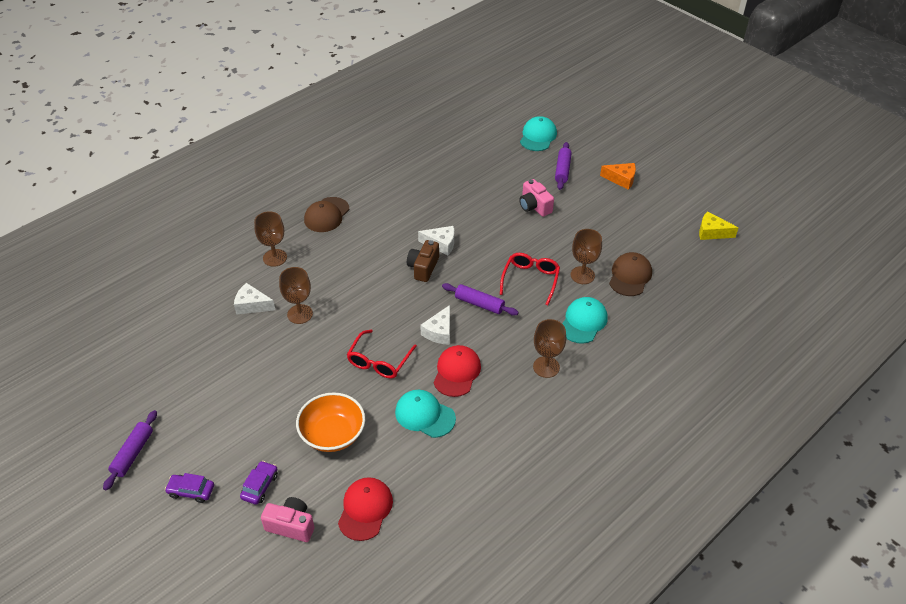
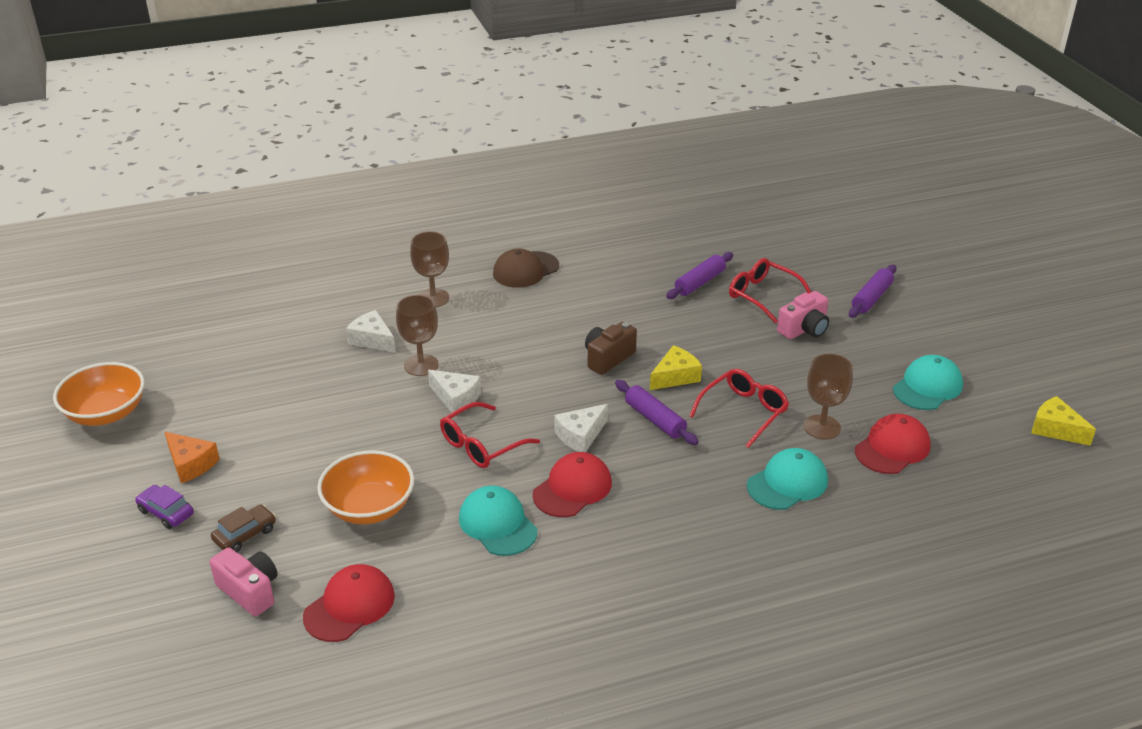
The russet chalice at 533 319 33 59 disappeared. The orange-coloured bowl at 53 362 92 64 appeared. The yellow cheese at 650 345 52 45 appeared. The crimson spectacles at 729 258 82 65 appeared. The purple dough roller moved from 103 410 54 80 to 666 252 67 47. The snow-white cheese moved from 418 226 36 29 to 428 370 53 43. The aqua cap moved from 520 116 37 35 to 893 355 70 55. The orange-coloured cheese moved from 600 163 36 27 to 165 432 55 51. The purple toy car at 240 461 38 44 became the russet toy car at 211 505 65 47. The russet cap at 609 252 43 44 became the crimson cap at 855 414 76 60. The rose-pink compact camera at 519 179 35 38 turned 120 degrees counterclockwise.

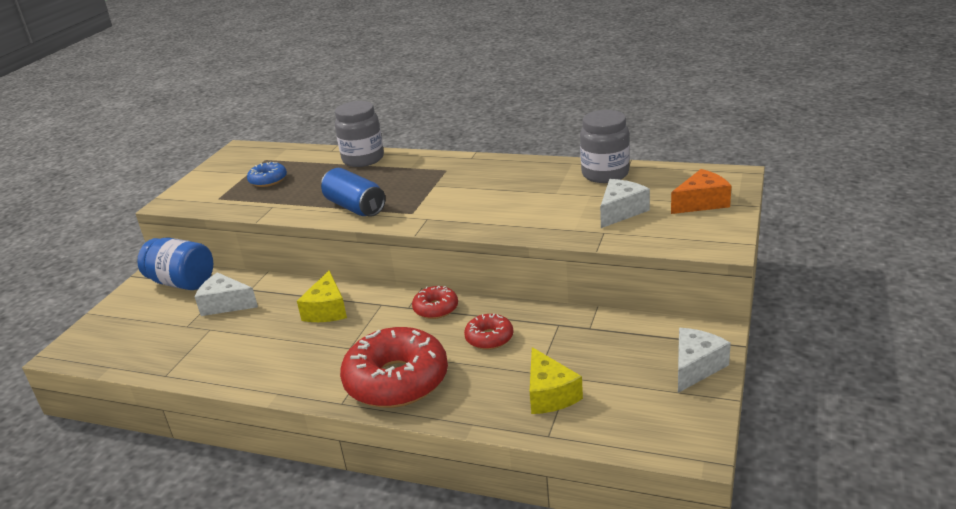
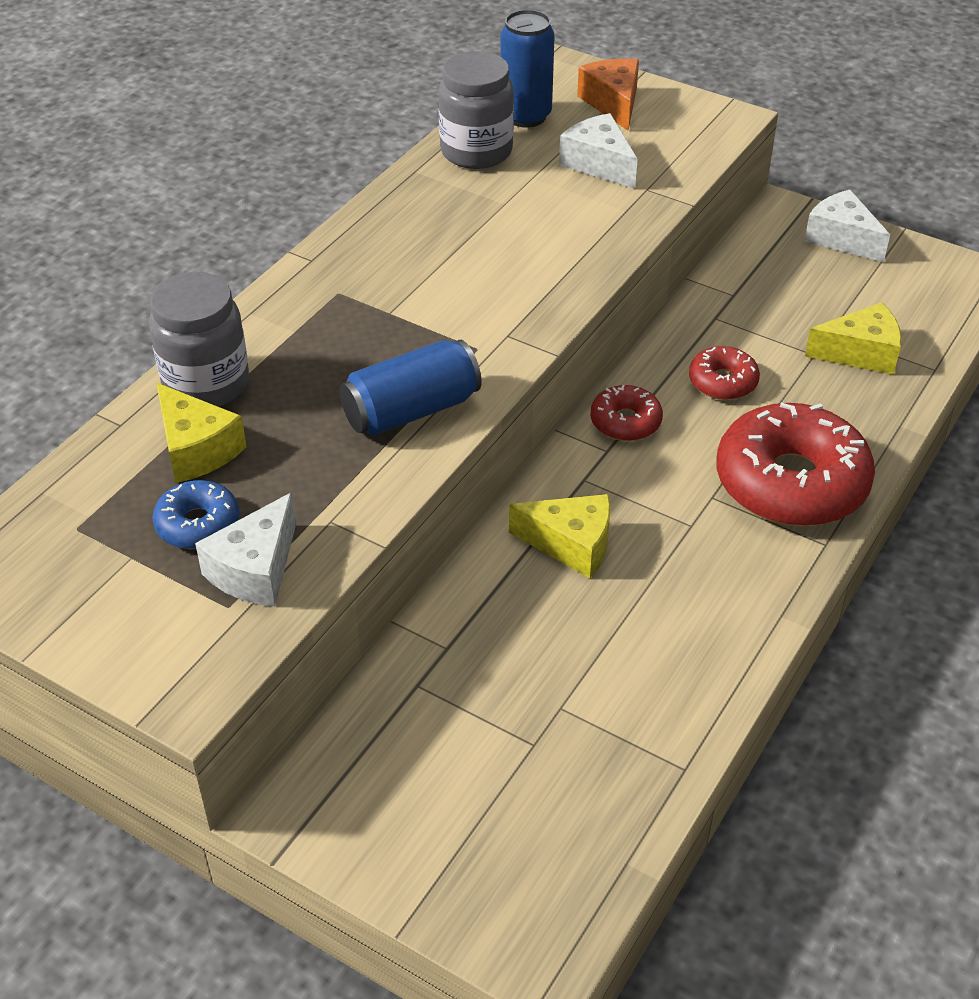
The royal blue preserve jar at 137 237 76 53 disappeared. The yellow cheese at 156 383 91 100 appeared. The royal blue tin at 500 10 55 118 appeared. The snow-white cheese moved from 195 272 63 44 to 195 492 101 115.

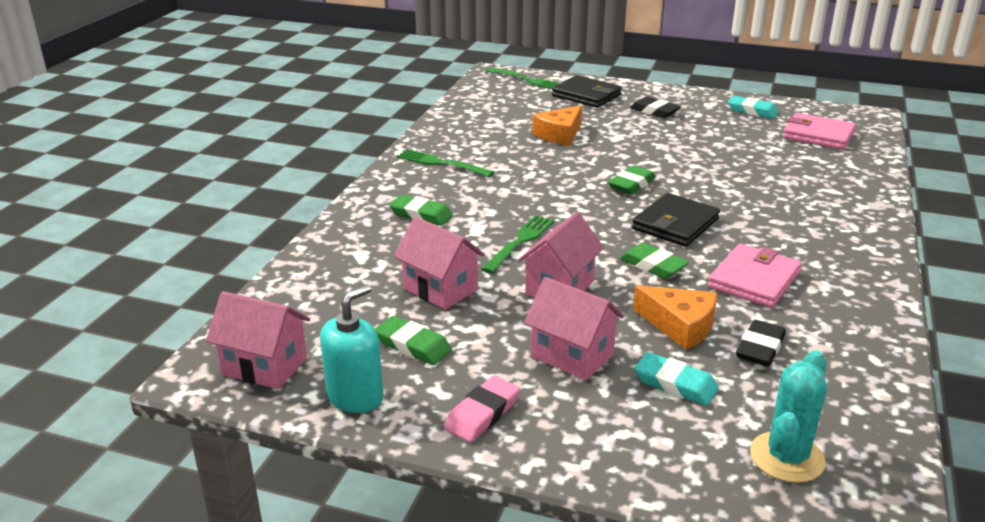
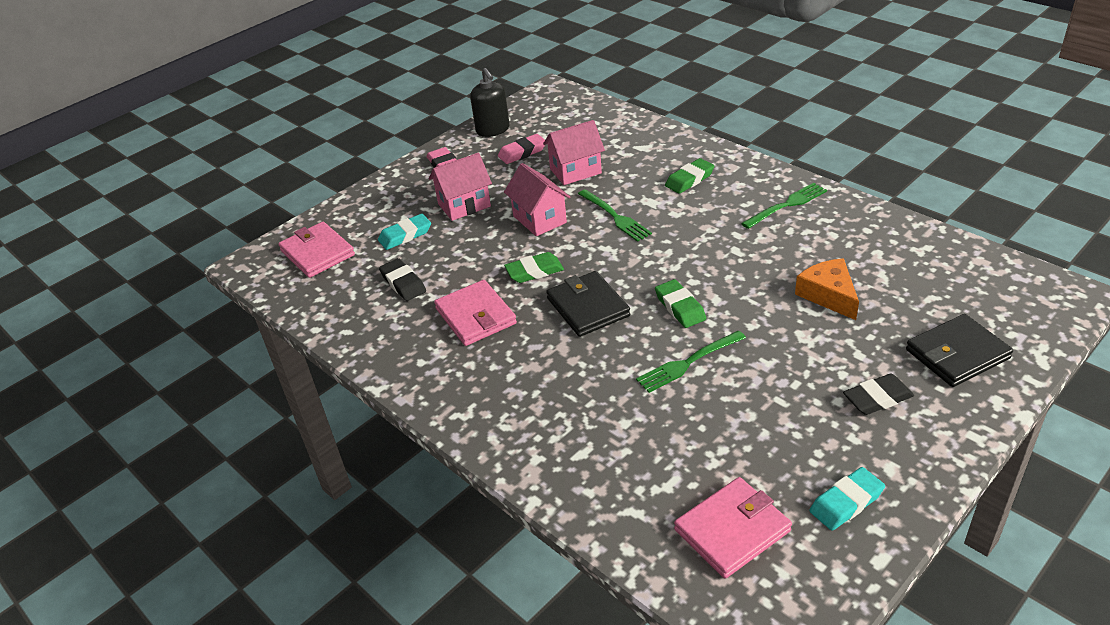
The rose-pink house at 206 291 104 98 disappeared. The orange-coloured cheese at 633 285 84 65 disappeared. The emerald dinner fork moved from 485 68 75 21 to 636 331 110 62. The aqua cactus at 750 350 77 133 was replaced by the rose-pink card wallet at 278 222 77 56. The aqua soap pump at 320 285 63 128 became the black soap pump at 470 68 39 69. The emerald eraser at 375 316 77 49 became the rose-pink eraser at 498 134 47 30.

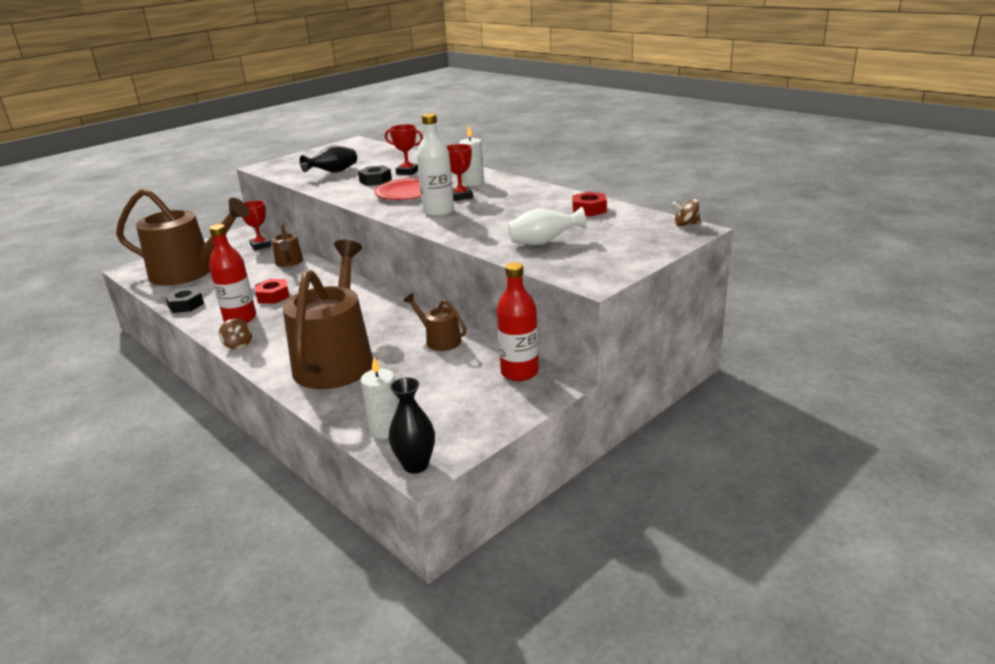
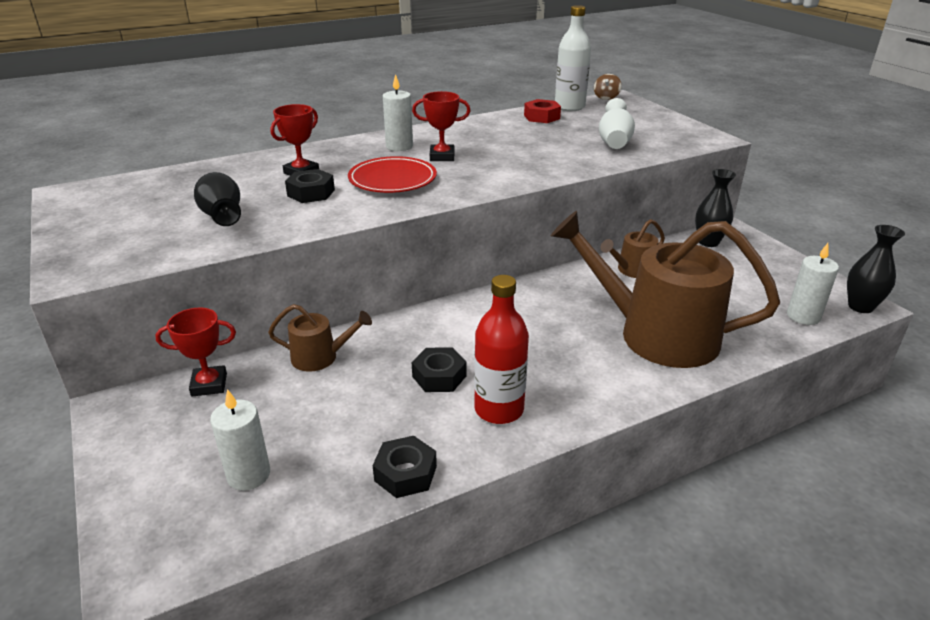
The russet whirligig at 219 319 33 30 disappeared. The snow-white drink bottle moved from 417 113 37 104 to 555 5 36 106. The russet watering pot at 116 189 134 97 was replaced by the snow-white wax candle at 210 389 60 101. The crimson drink bottle at 497 262 42 119 was replaced by the black flower vase at 695 169 41 78. The crimson nut at 255 279 35 25 became the black nut at 412 347 55 45.

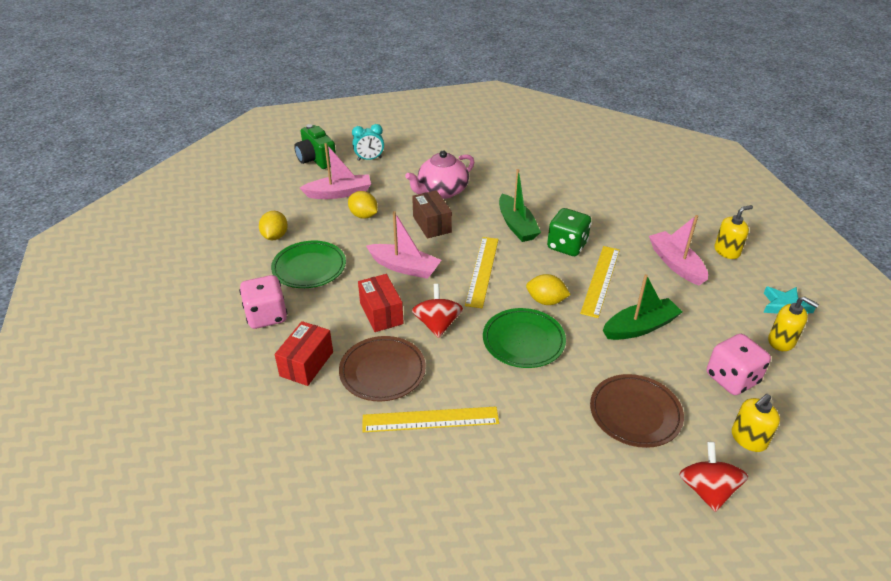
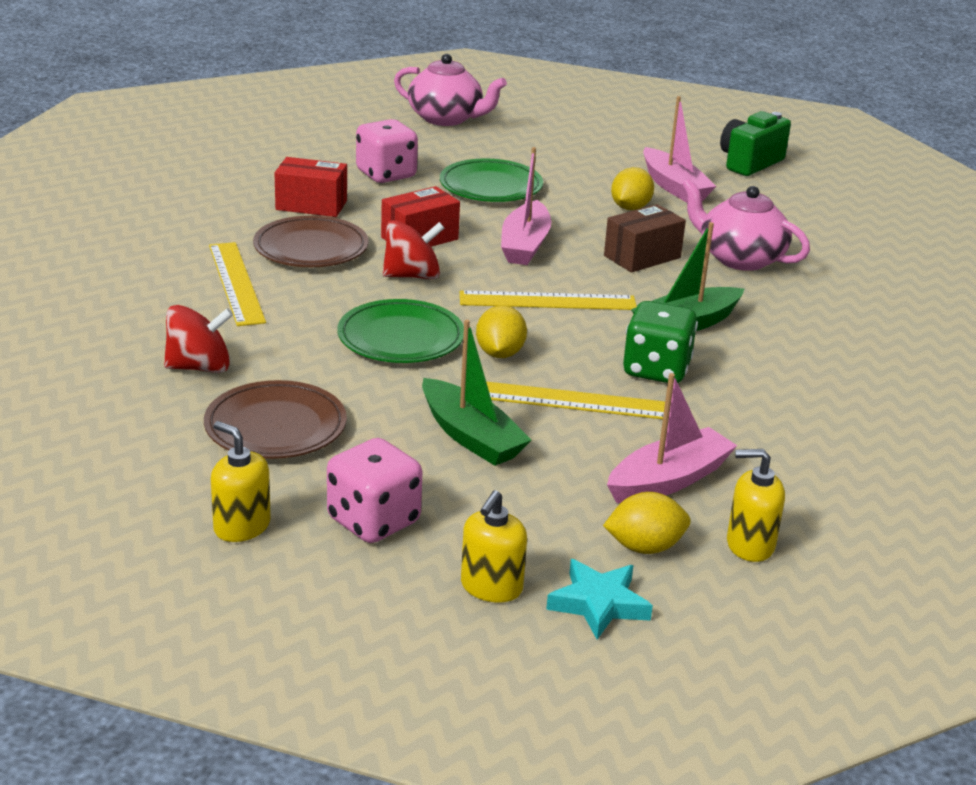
The aqua alarm clock at 352 124 32 37 disappeared. The rose-pink tea pot at 394 54 113 72 appeared. The yellow toy lemon moved from 259 211 29 29 to 603 492 88 62. The crimson whirligig moved from 679 442 69 70 to 164 305 69 68. The yellow soap pump at 714 205 39 54 turned 135 degrees clockwise.

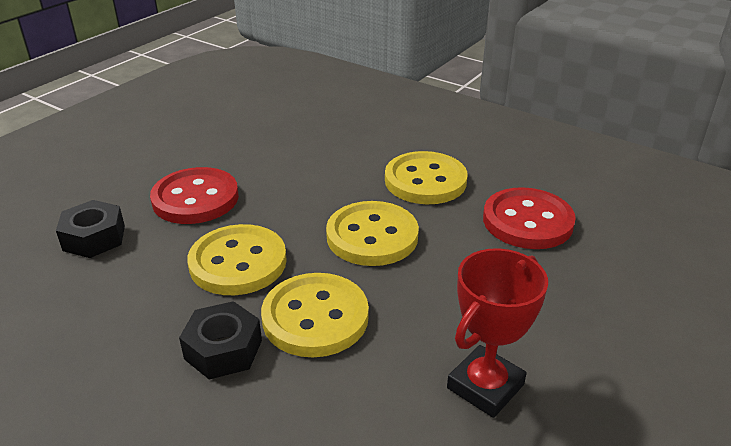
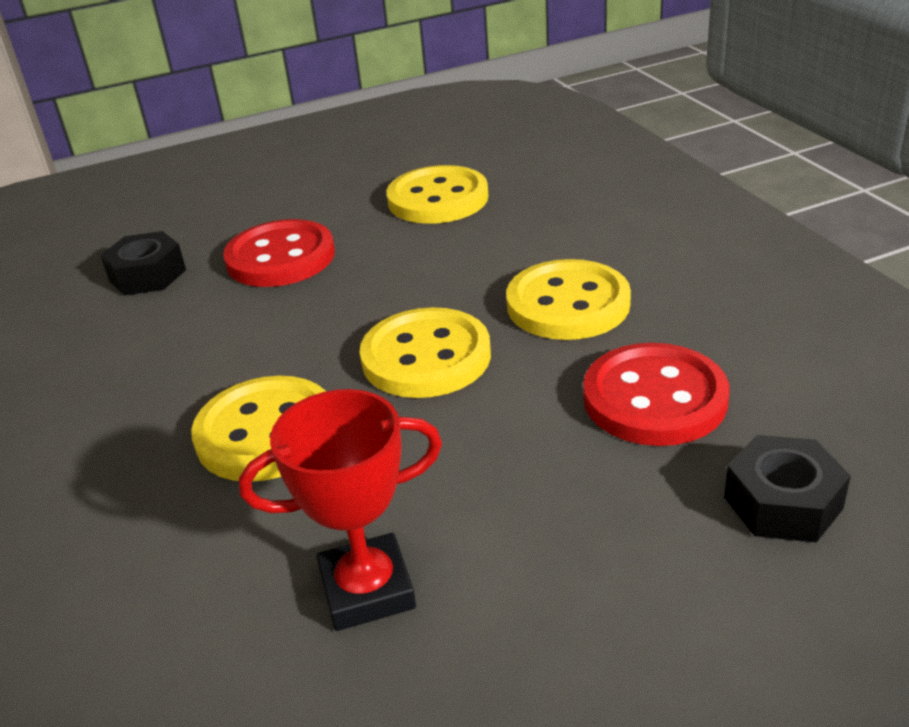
The black nut moved from 179 301 83 78 to 724 435 127 108. The yellow sewing button moved from 187 224 100 71 to 387 165 102 59.

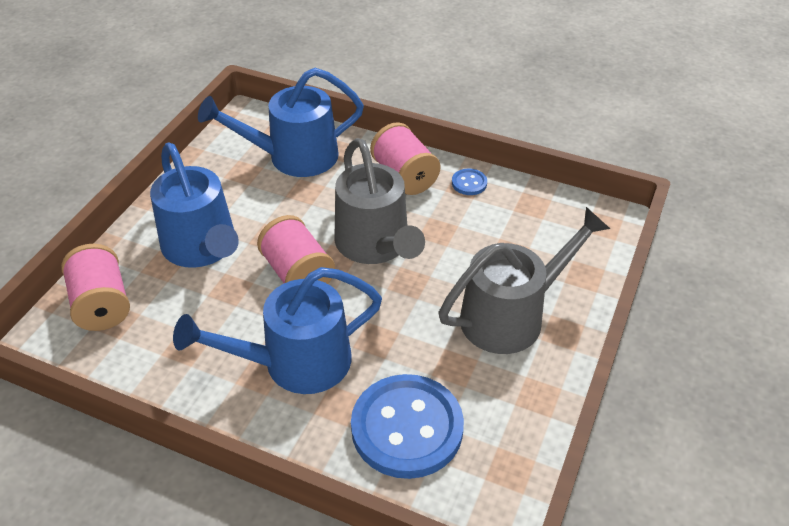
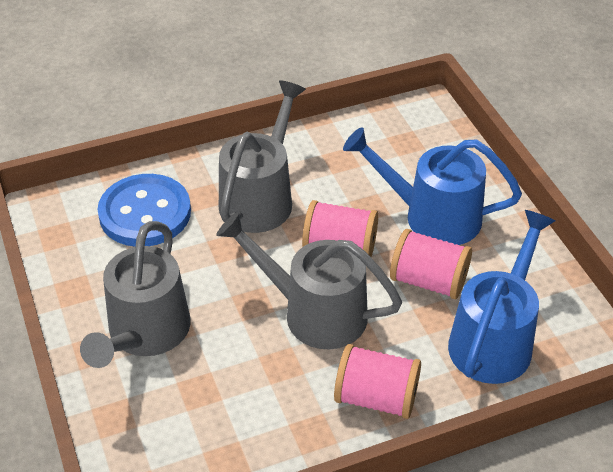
The royal blue sewing button at 452 169 35 26 disappeared. The rose-pink bobbin moved from 61 244 69 87 to 390 229 82 70. The royal blue watering pot at 173 267 209 127 became the ash-grey watering pot at 219 80 87 153.

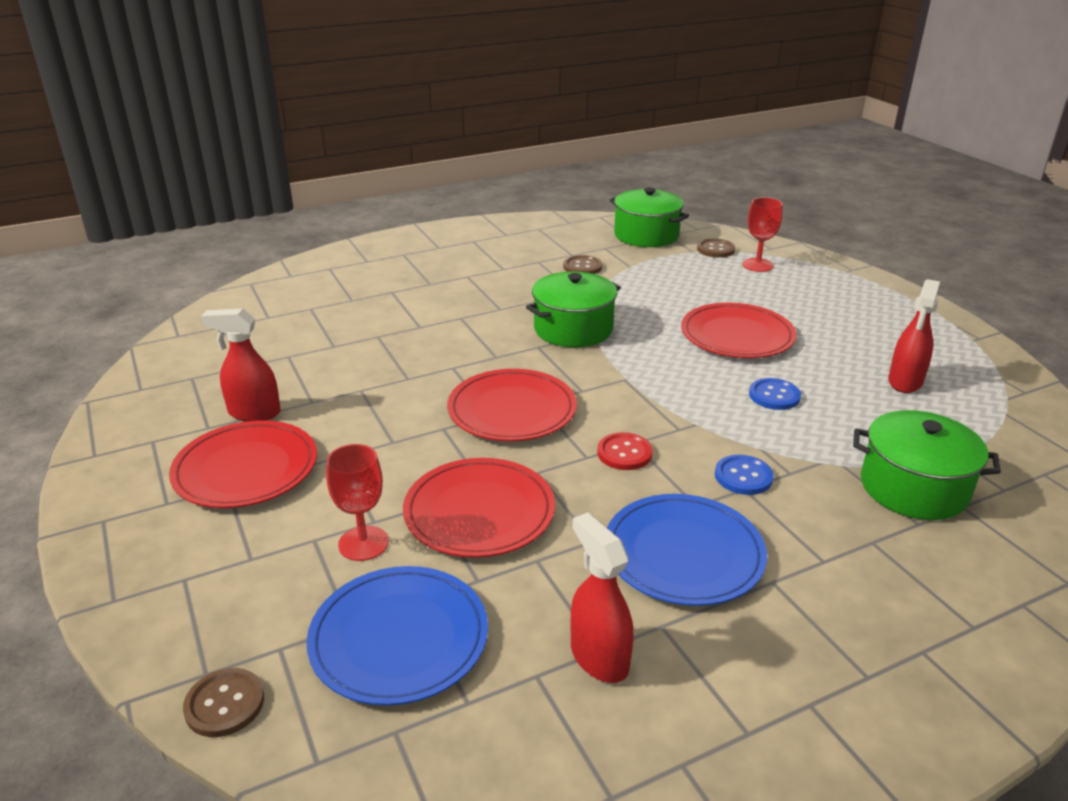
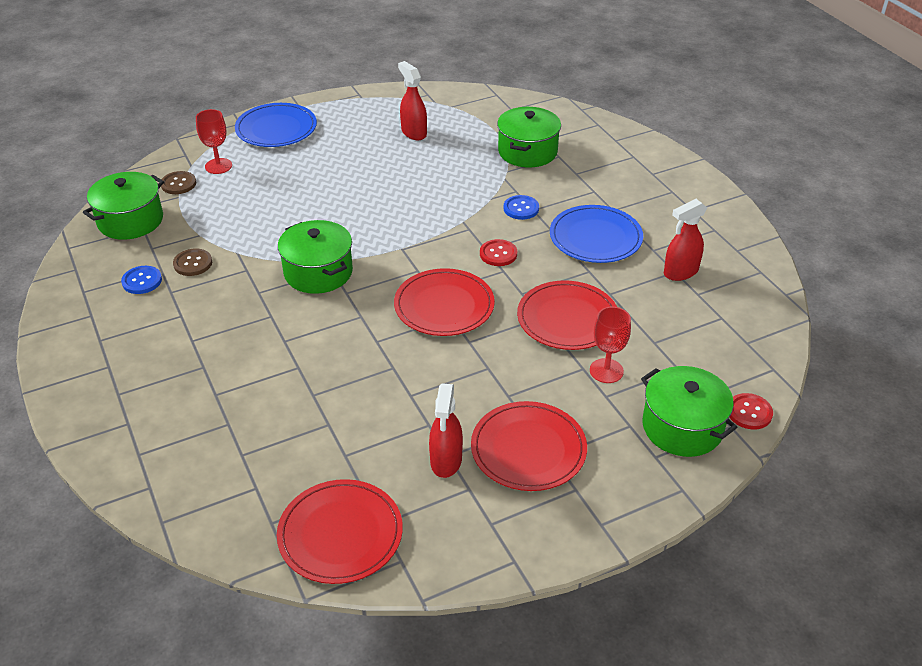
The emerald pot at 641 366 96 91 appeared. The royal blue plate moved from 306 566 182 140 to 235 103 82 44. The crimson plate moved from 681 303 115 55 to 277 479 126 105. The royal blue sewing button moved from 749 378 52 32 to 121 266 41 28. The russet sewing button at 183 668 81 69 became the crimson sewing button at 730 393 43 37. The crimson spray cleaner at 888 279 52 114 turned 150 degrees counterclockwise.

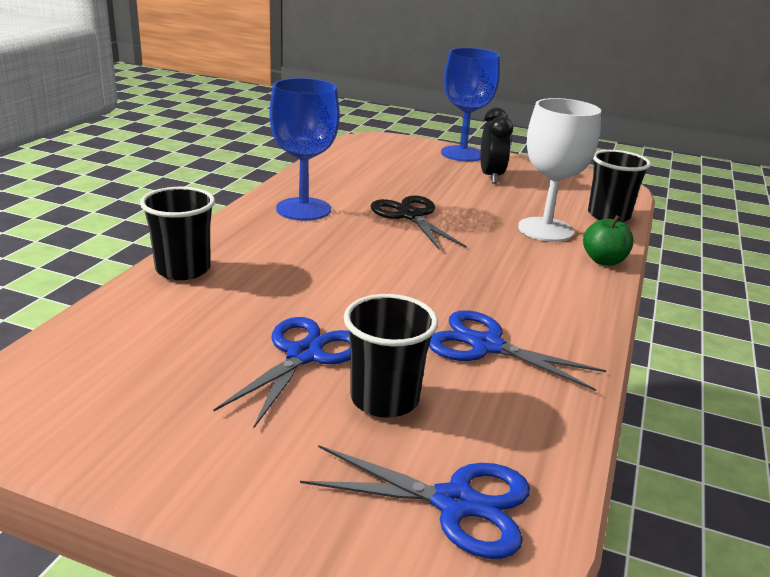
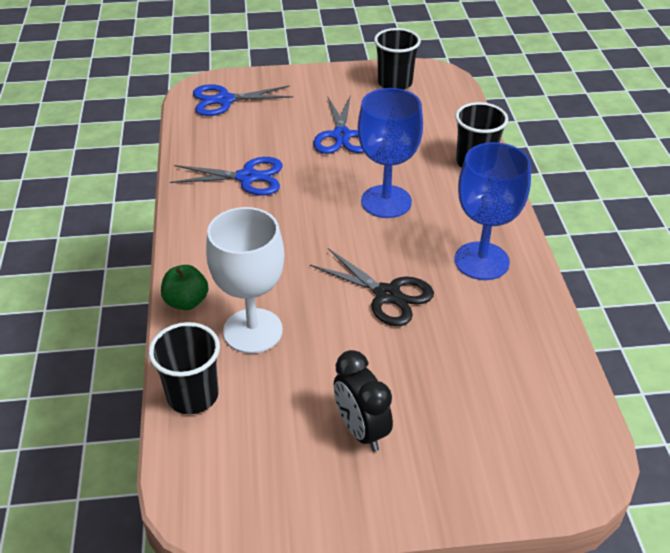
The black tumbler moved from 344 294 94 124 to 374 28 47 62. The royal blue chalice moved from 441 48 59 114 to 358 88 65 130.

